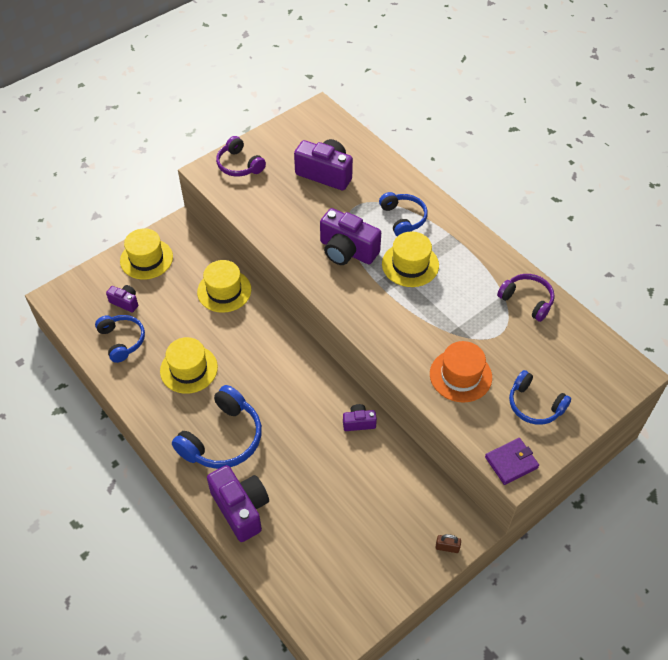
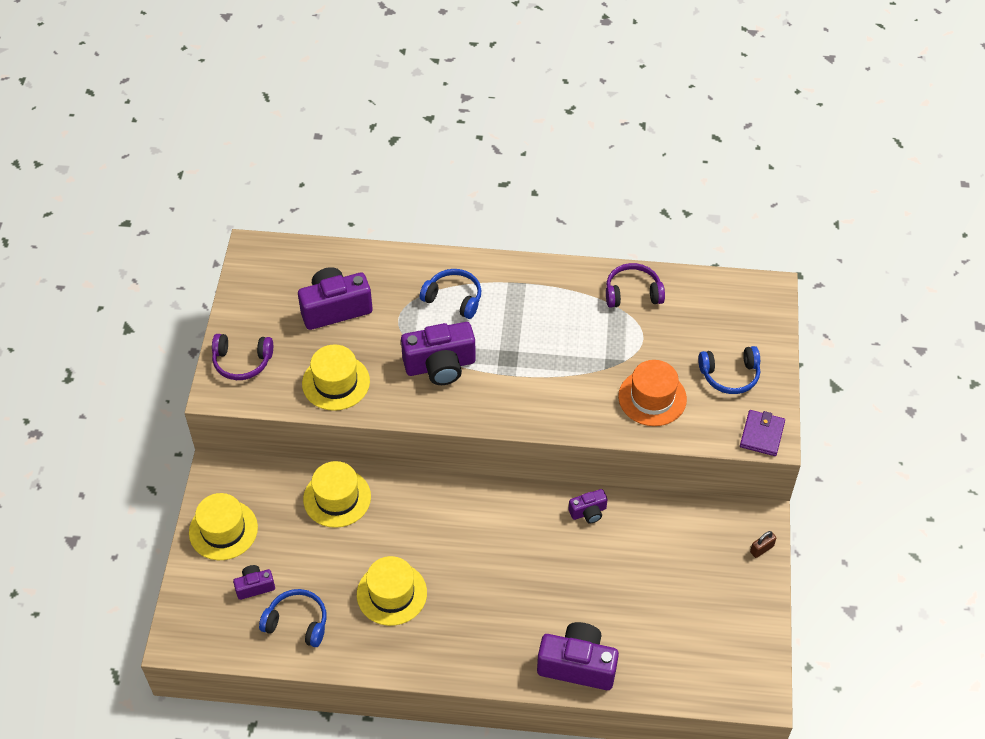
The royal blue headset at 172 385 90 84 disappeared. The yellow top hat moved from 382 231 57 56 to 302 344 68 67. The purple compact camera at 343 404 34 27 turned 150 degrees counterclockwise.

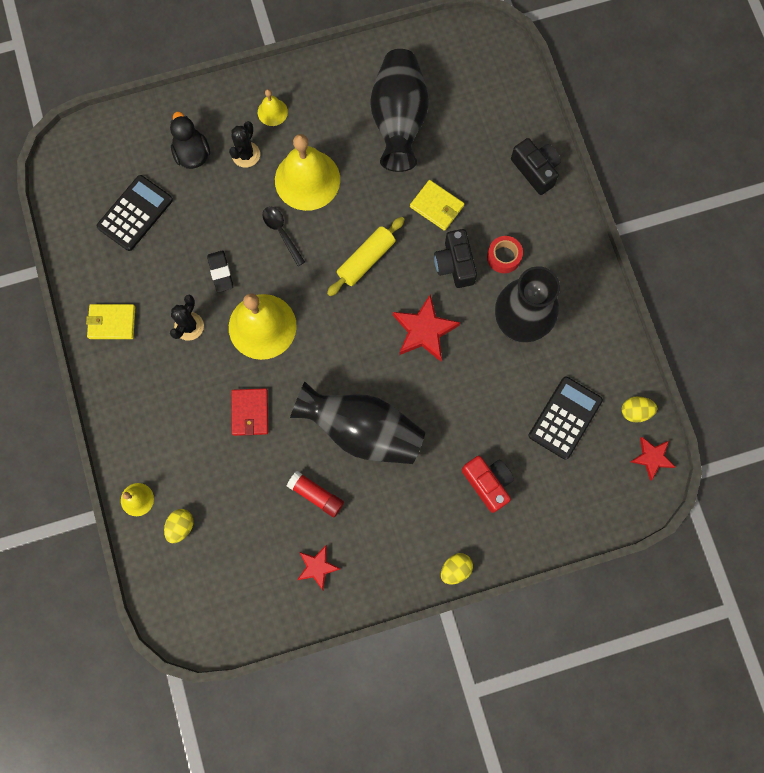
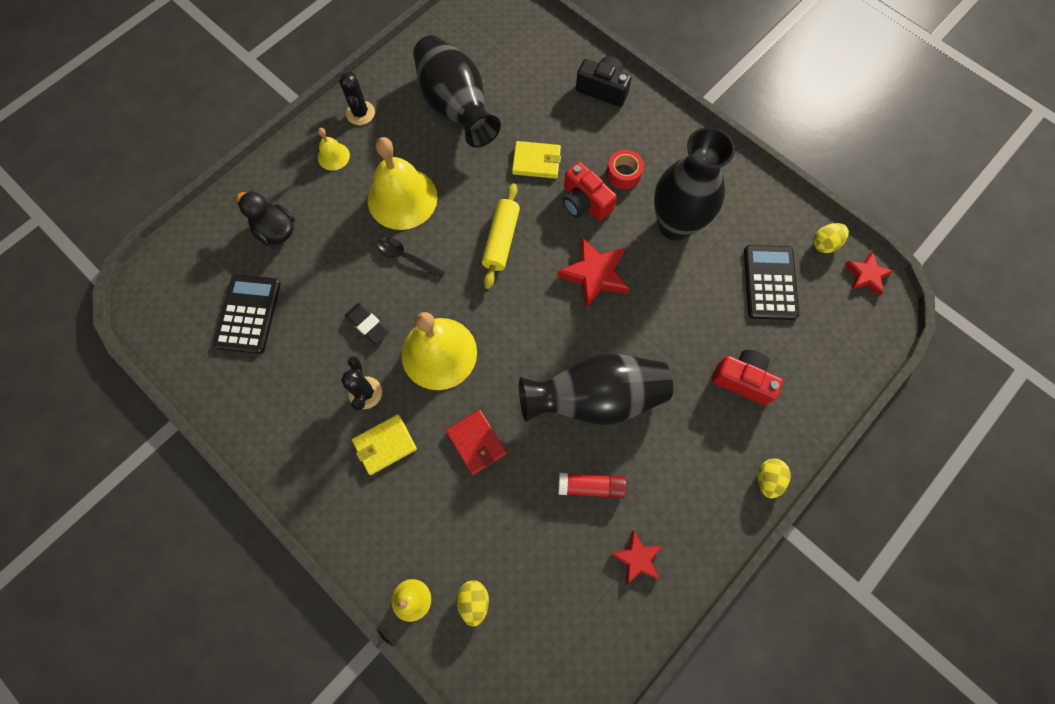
The yellow card wallet moved from 86 304 49 35 to 352 414 65 61. The black cactus moved from 229 121 31 47 to 339 72 36 53. The black compact camera at 434 229 43 59 became the crimson compact camera at 562 162 55 59.

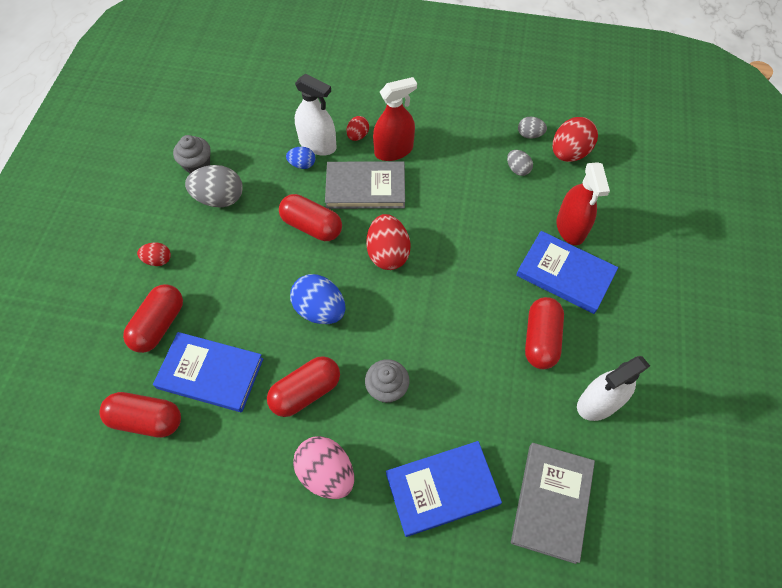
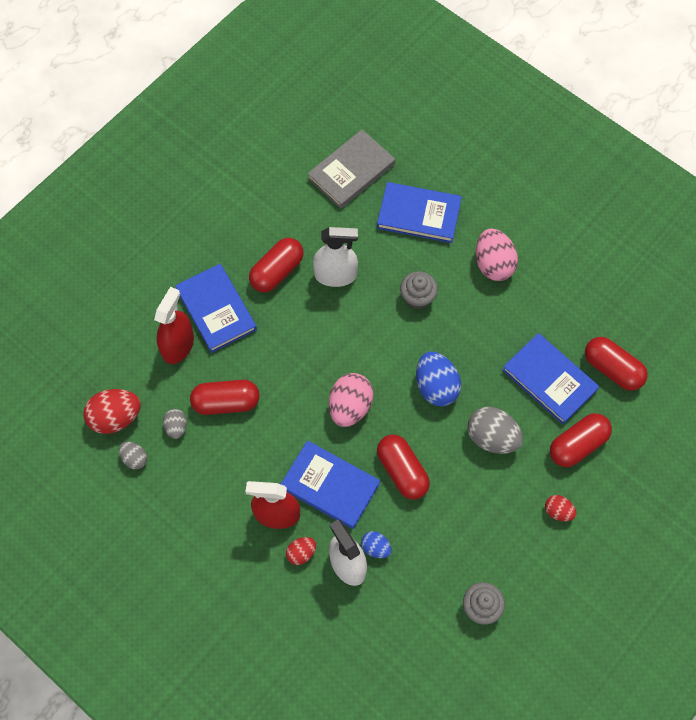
The ash-grey egg shape moved from 185 165 58 42 to 468 407 55 47. The crimson pill moved from 267 356 73 61 to 190 380 70 35. The snow-white spray cleaner moved from 577 356 73 65 to 313 227 45 60. The ash-grey hardcover at 325 161 80 48 became the royal blue hardcover at 281 440 99 89. The crimson egg shape at 366 214 45 56 became the rose-pink egg shape at 329 373 45 54.

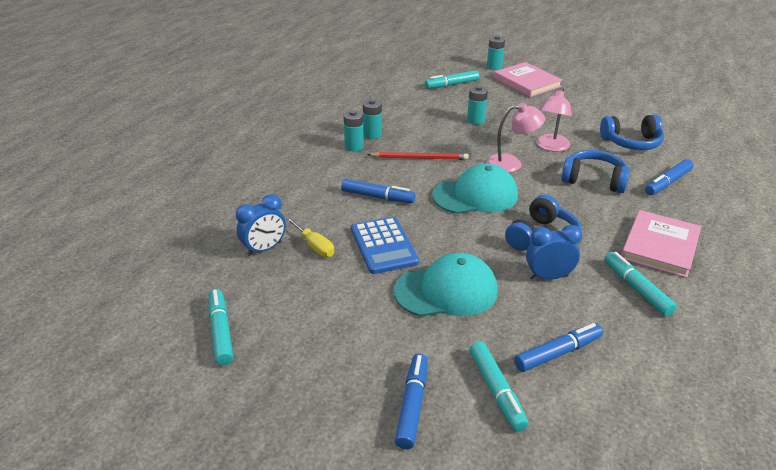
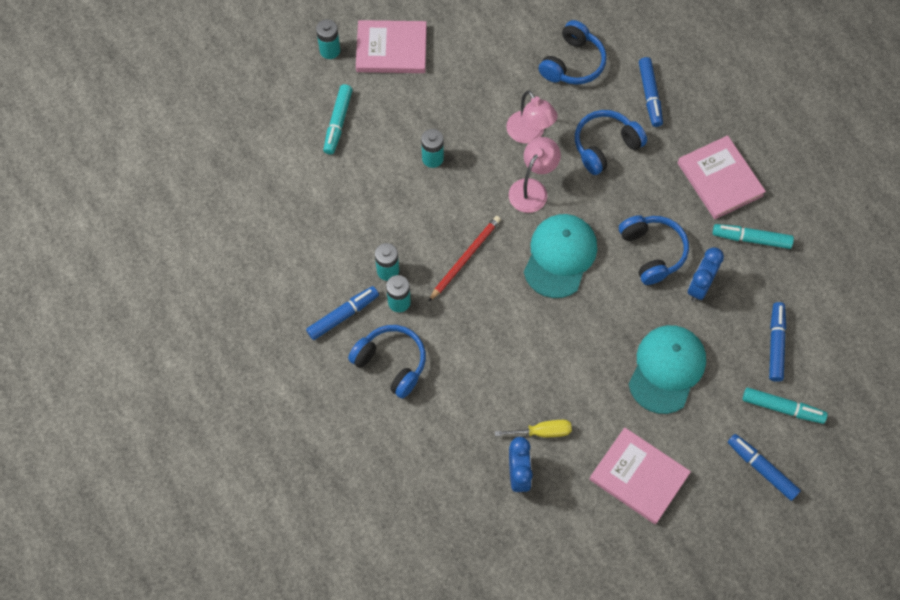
The aqua marker at 209 289 24 77 disappeared. The royal blue calculator at 351 217 68 57 disappeared. The royal blue headset at 348 325 78 73 appeared. The rose-pink hardcover at 589 428 102 96 appeared. The royal blue marker moved from 341 179 75 24 to 306 286 73 54.

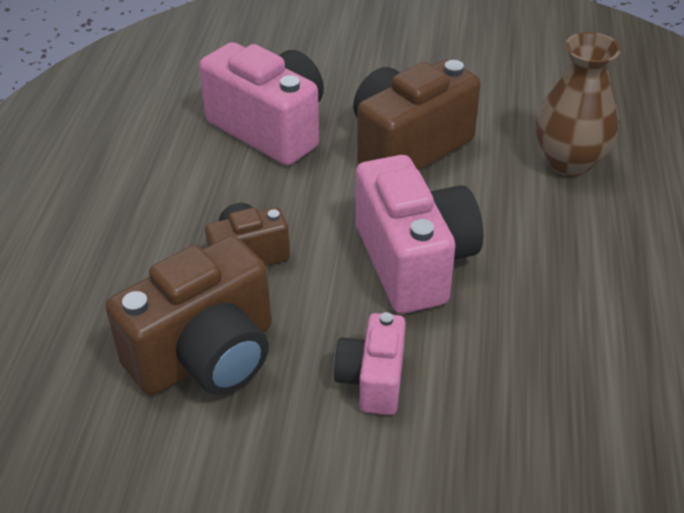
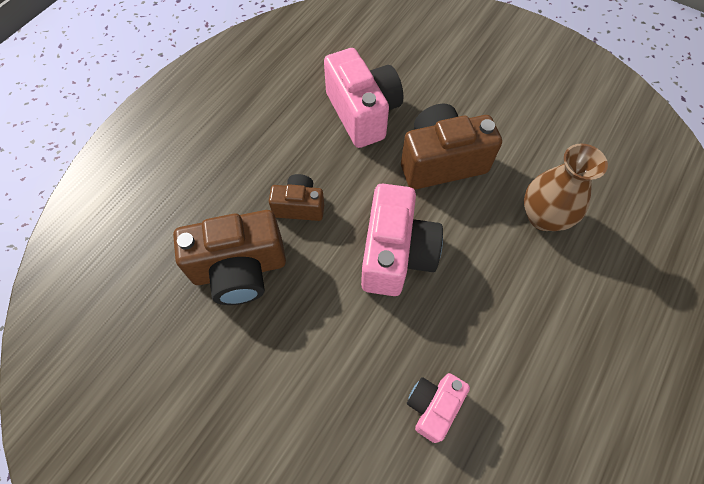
The rose-pink compact camera moved from 334 312 72 103 to 407 373 63 70.

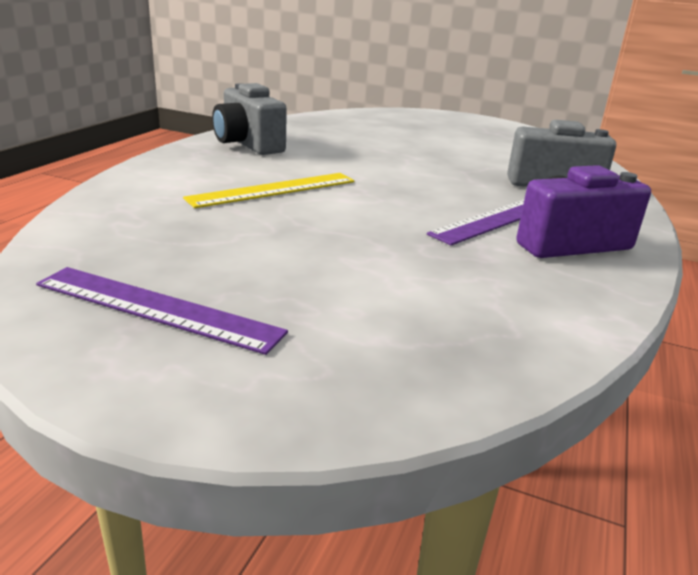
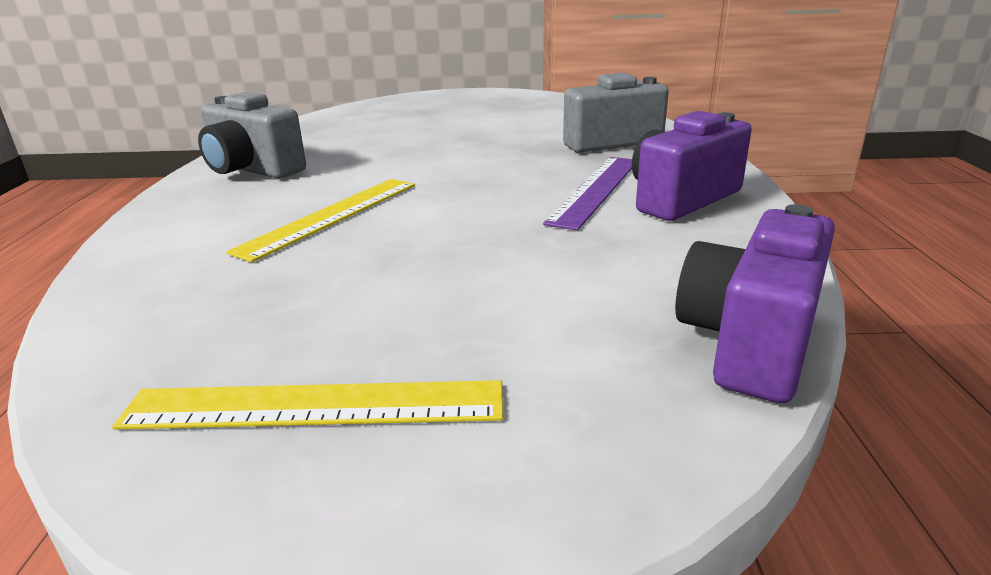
The purple compact camera at 675 204 160 199 appeared. The purple ruler at 36 267 252 88 became the yellow ruler at 112 380 391 50.

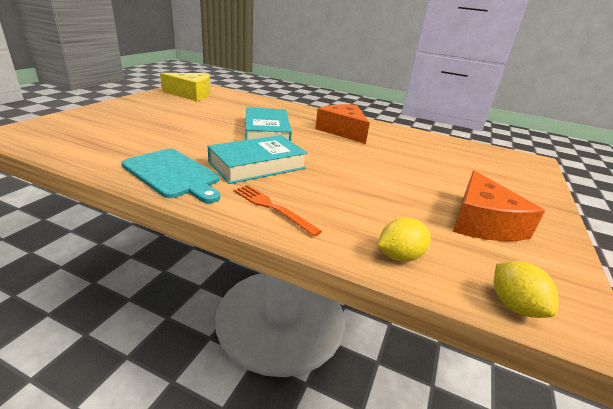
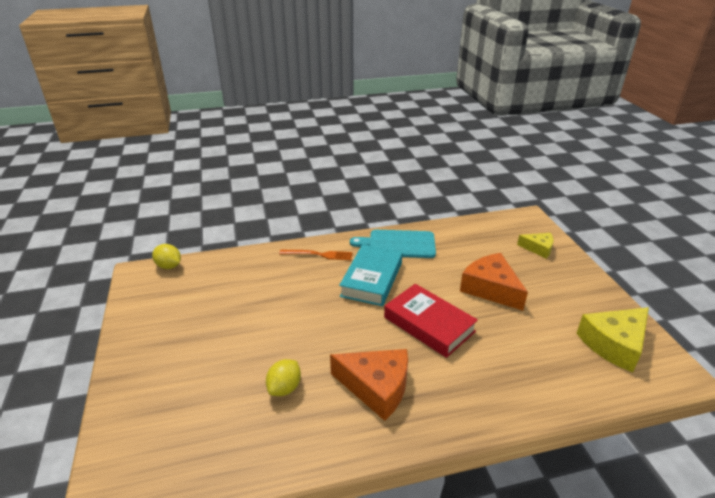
The yellow cheese at 517 233 37 26 appeared. The yellow toy lemon moved from 378 217 53 45 to 266 359 35 37. The orange-coloured cheese moved from 453 170 92 71 to 460 253 68 58. The aqua hardcover at 245 107 47 34 became the crimson hardcover at 384 284 94 74.

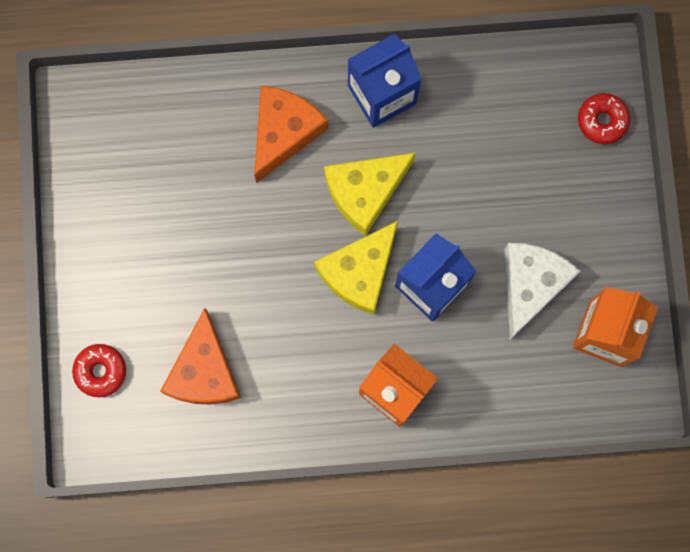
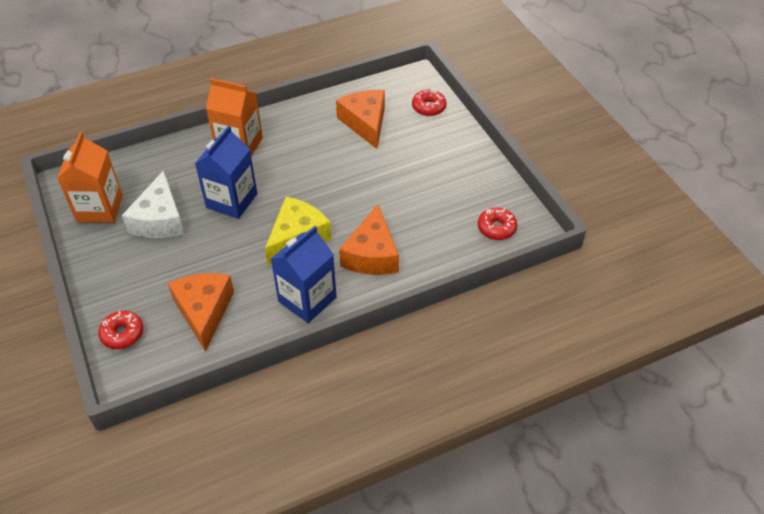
The yellow cheese at 314 221 84 94 disappeared. The orange-coloured cheese at 168 273 66 79 appeared. The crimson glazed donut at 478 208 39 32 appeared.

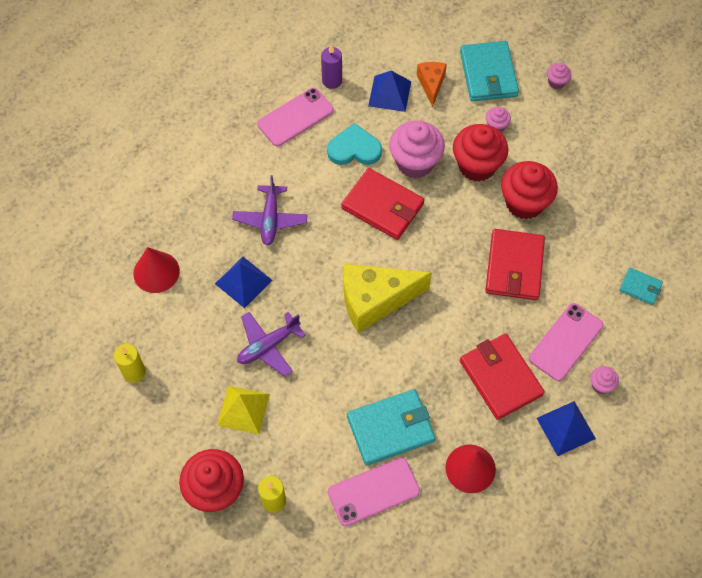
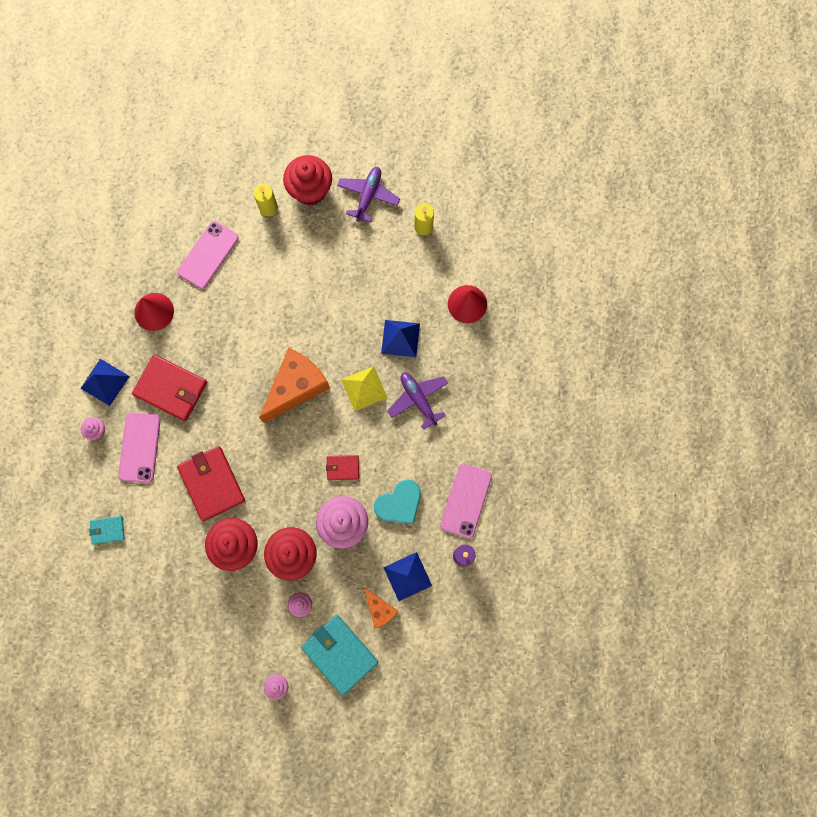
The aqua card wallet at 347 389 88 77 disappeared. The yellow pyramid moved from 217 386 53 48 to 341 366 46 45. The purple plane moved from 237 312 69 65 to 337 167 63 55. The yellow cheese at 343 264 89 69 became the orange-coloured cheese at 259 348 71 75. The crimson card wallet at 341 168 84 72 changed to 0.51 times the size.

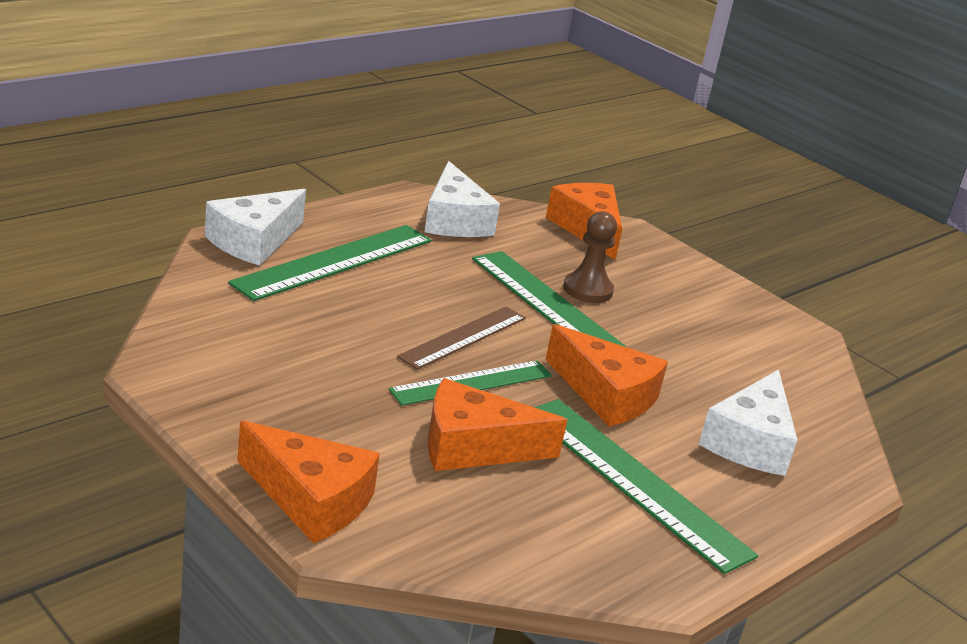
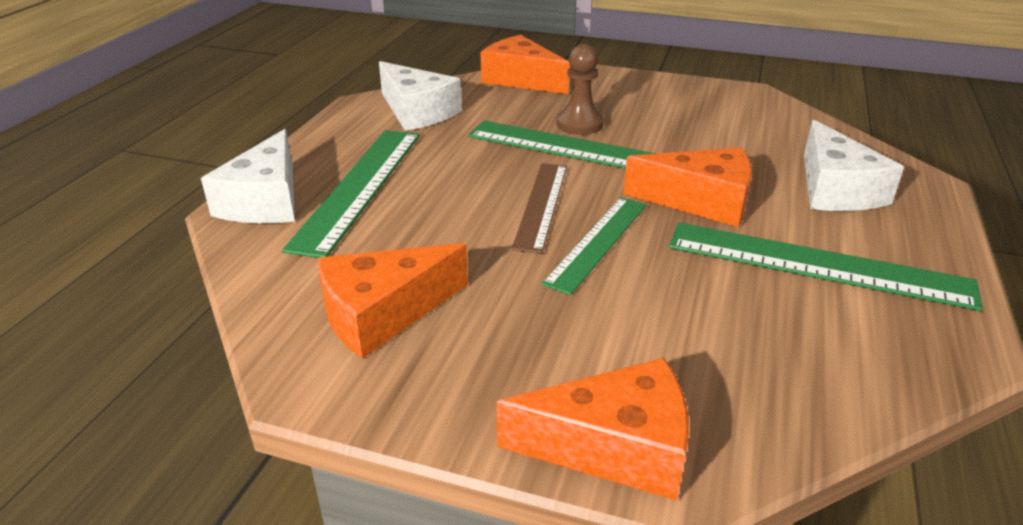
The orange-coloured cheese moved from 428 378 139 93 to 318 243 150 116.

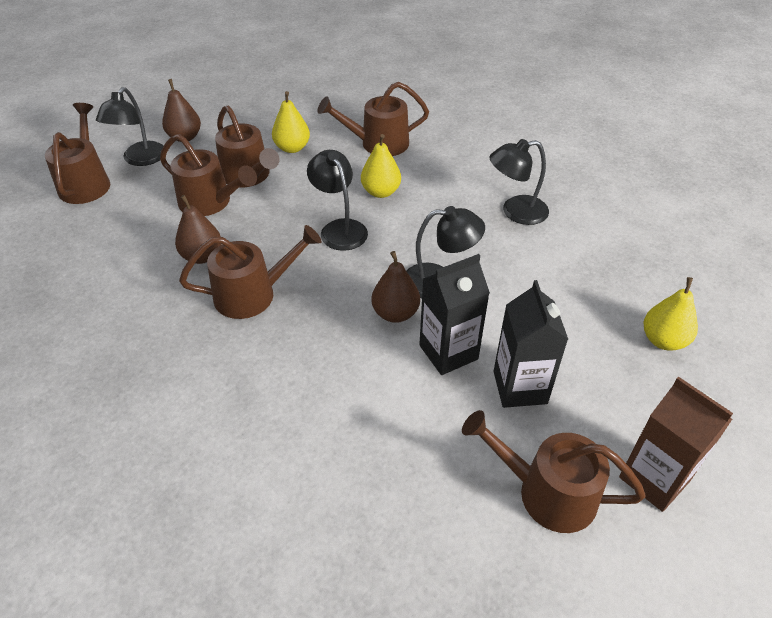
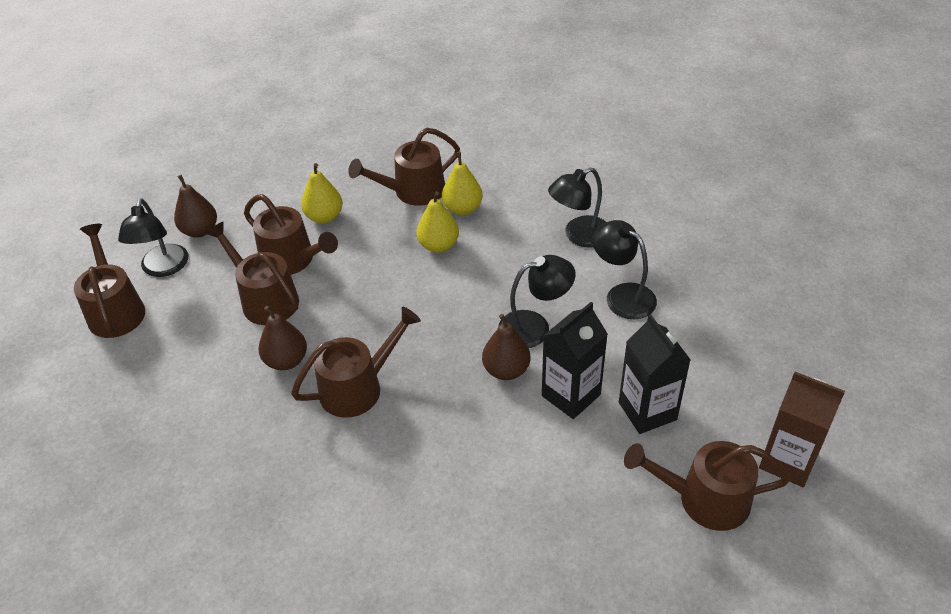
The black lamp moved from 307 150 61 101 to 592 220 65 99. The yellow toy pear moved from 644 277 54 74 to 442 152 41 63. The russet watering pot at 160 134 97 82 turned 150 degrees counterclockwise.

